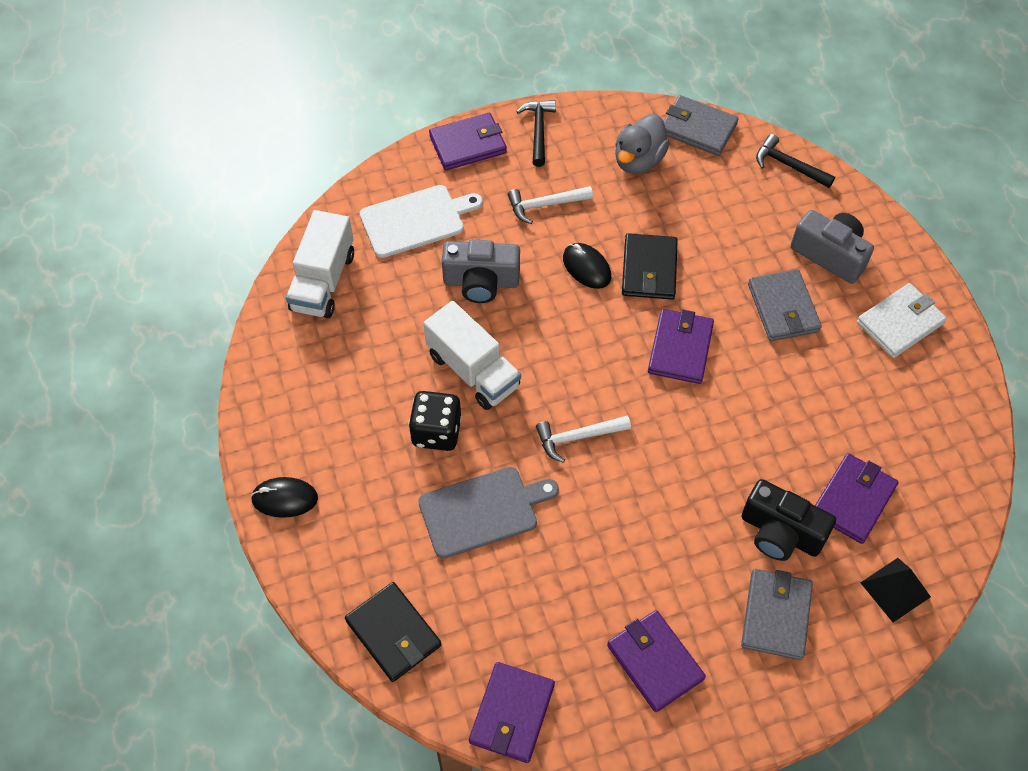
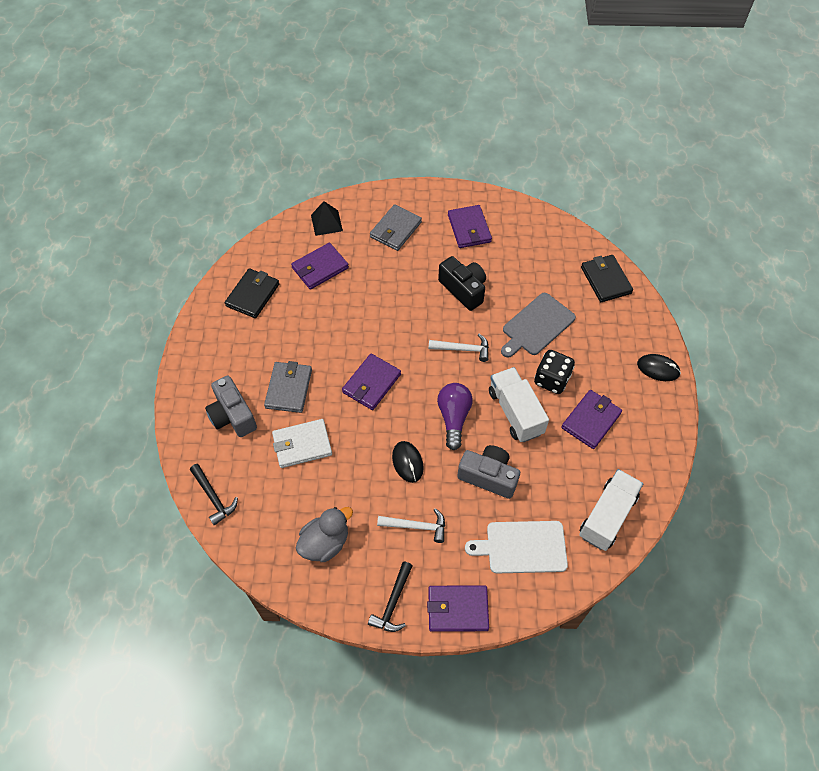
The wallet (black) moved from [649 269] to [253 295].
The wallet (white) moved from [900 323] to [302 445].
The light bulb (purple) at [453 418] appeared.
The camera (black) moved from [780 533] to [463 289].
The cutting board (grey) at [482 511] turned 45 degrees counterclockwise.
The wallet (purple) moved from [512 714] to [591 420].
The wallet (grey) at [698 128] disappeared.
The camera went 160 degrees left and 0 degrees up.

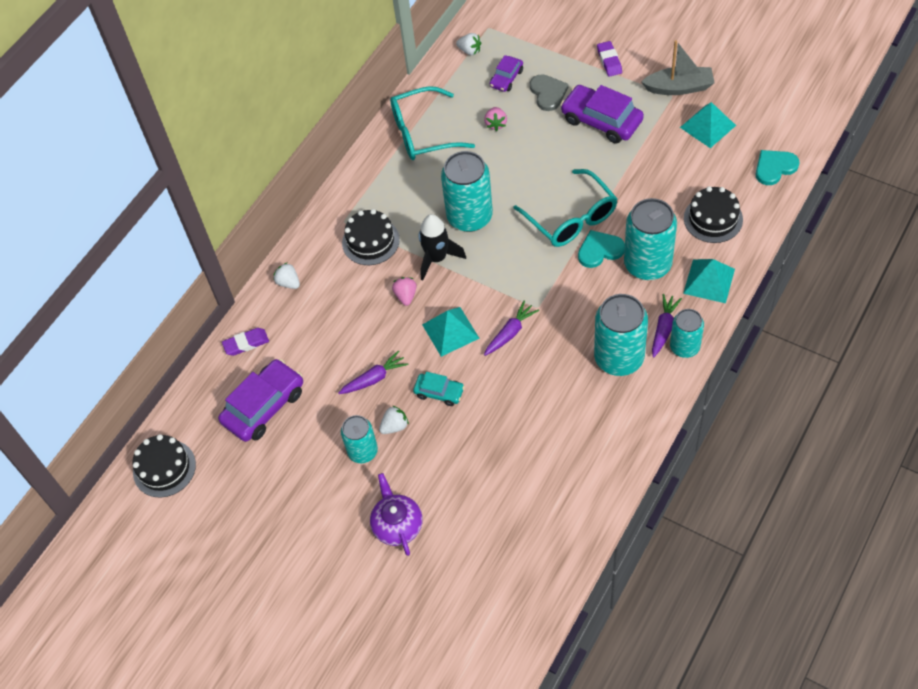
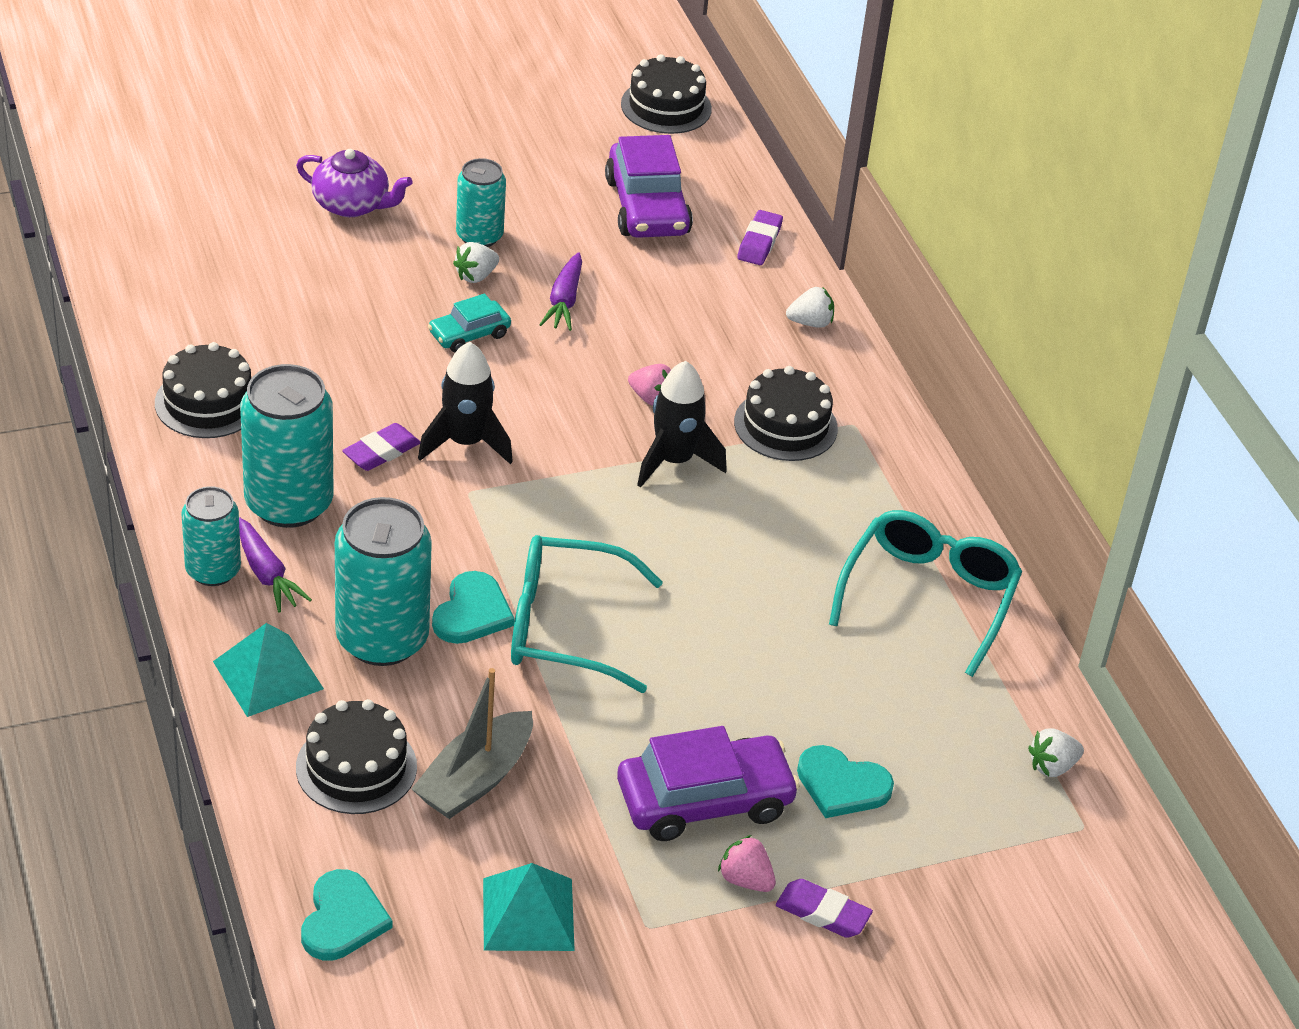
The cake (black) at [208 402] appeared.
The eraser (purple) at [381 452] appeared.
The boat (grey) moved from [679 87] to [475 779].
The carrot (purple) at [510 333] was replaced by the rocket (black) at [465 443].
The strawberry (white) at [394 426] turned 45 degrees clockwise.
The strawberry (pink) moved from [496 124] to [745 879].
The heart (grey) at [548 93] became the heart (turquoise) at [842 785].
The pyramid (turquoise) at [450 331] disappeared.
The can (turquoise) at [469 217] disappeared.
The car (purple) at [506 78] disappeared.
The camera went 120 degrees right and 15 degrees down.

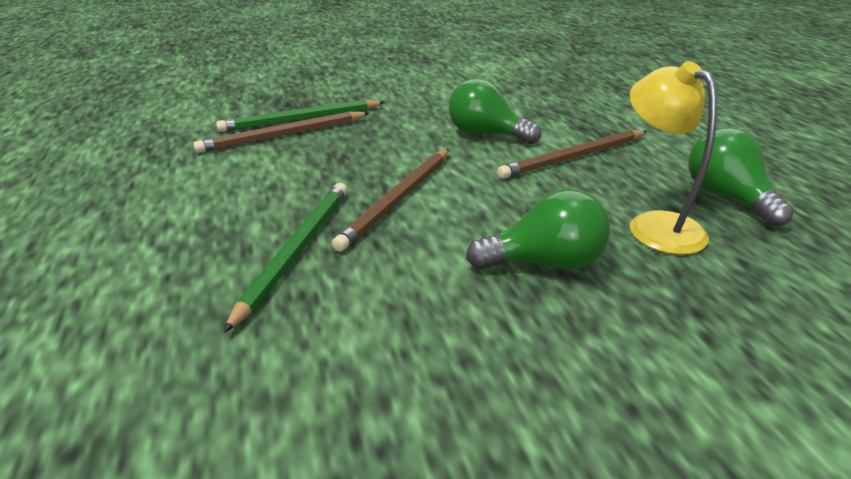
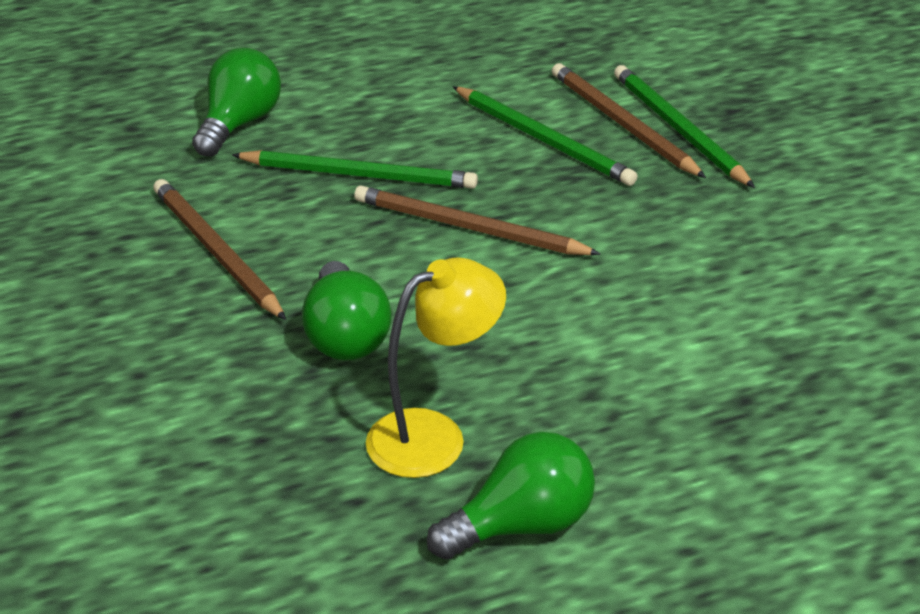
The pencil (brown) moved from [573 157] to [216 252].
The light bulb (green) moved from [486 134] to [239 124].
The pencil (green) at [543 140] appeared.
The camera went 85 degrees right and 5 degrees up.

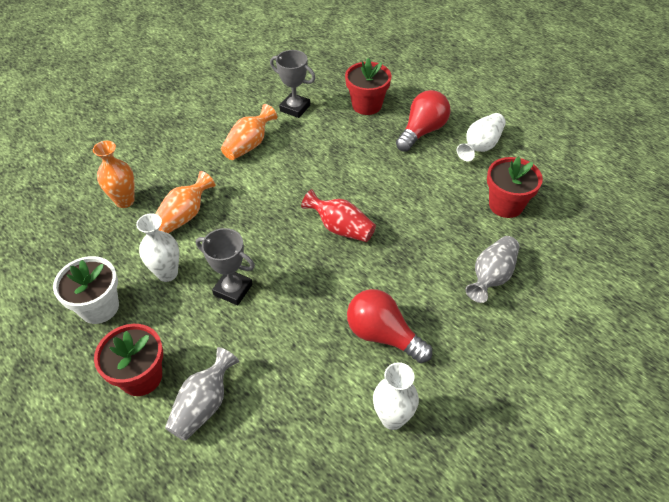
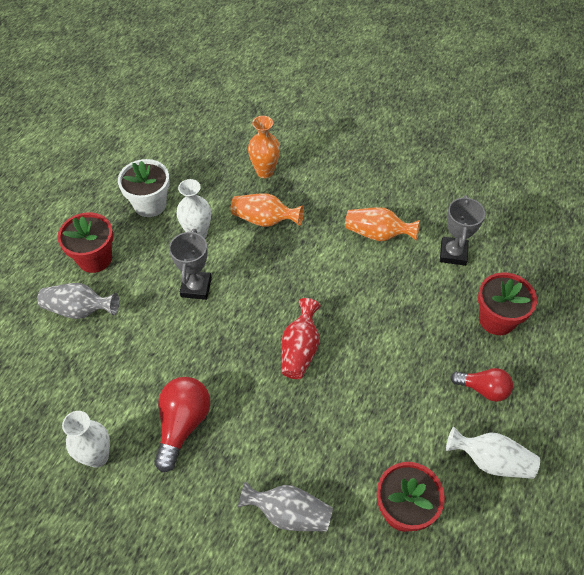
The light bulb (red) at [422 131] changed to 0.66 times the size.
The camera went 70 degrees right and 5 degrees up.

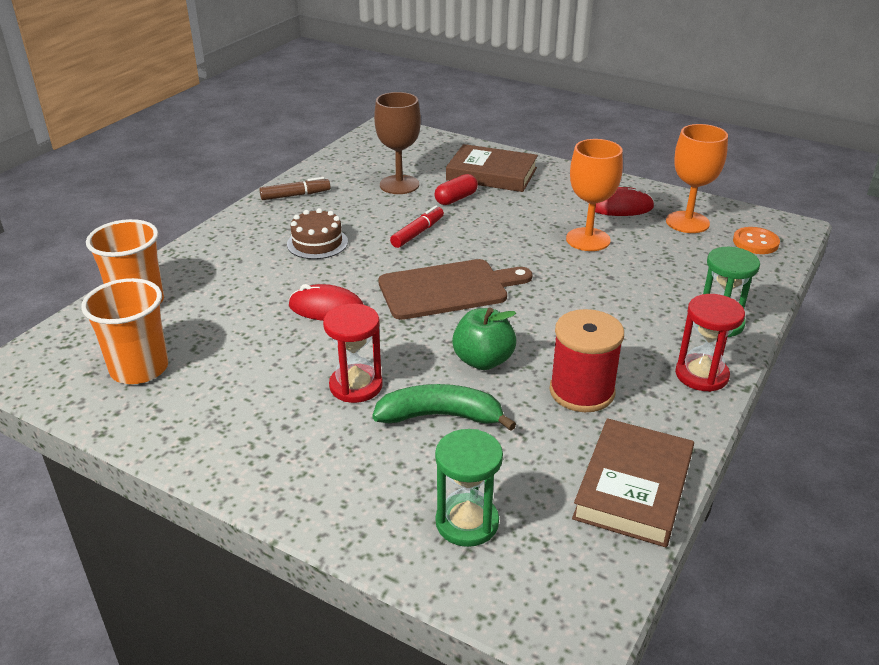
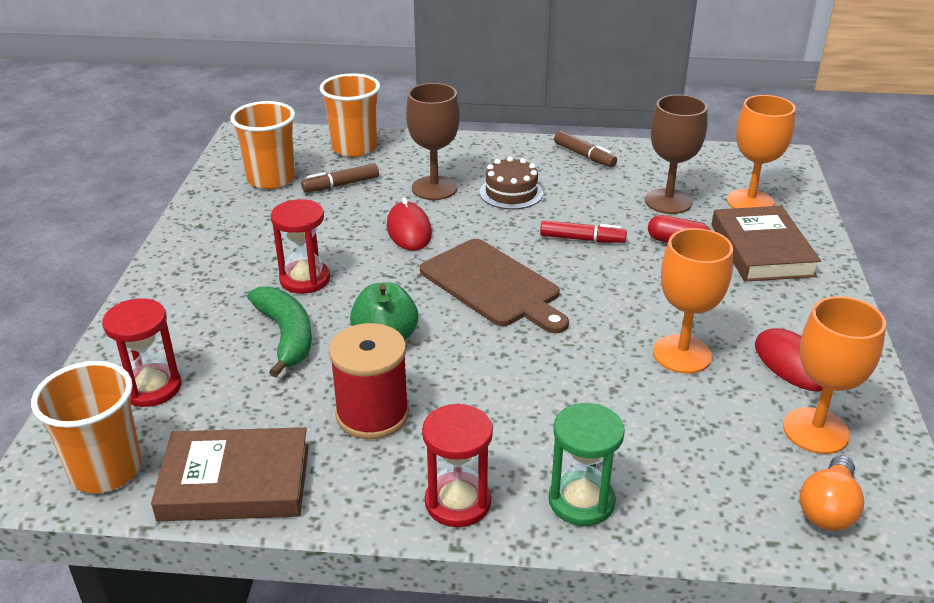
The cup (orange) at [106 469] appeared.
The hourglass (green) at [467 522] became the hourglass (red) at [152 388].
The marker (brown) at [341 185] appeared.
The goblet (brown) at [434 188] appeared.
The goblet (orange) at [750 202] appeared.
The button (orange) at [755 242] was replaced by the light bulb (orange) at [828 509].
The camera went 65 degrees right and 0 degrees up.

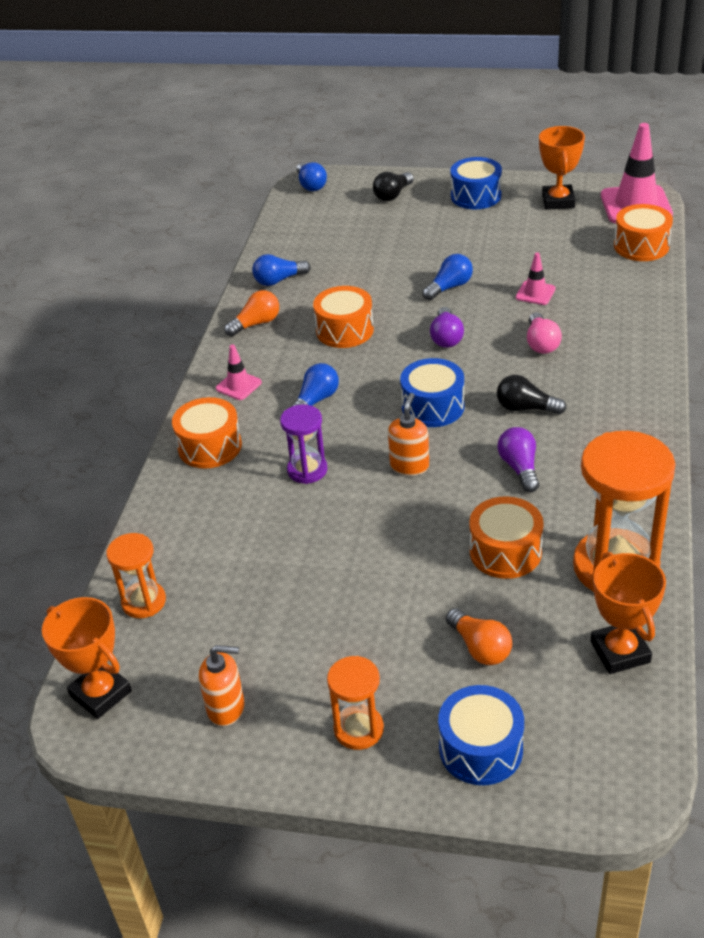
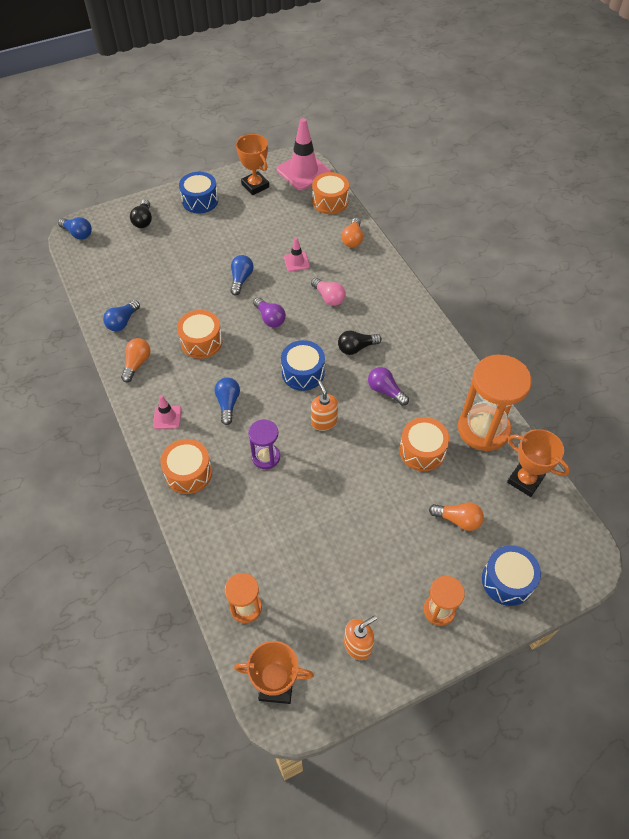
The light bulb (orange) at [352 239] appeared.
The camera went 40 degrees left and 15 degrees up.

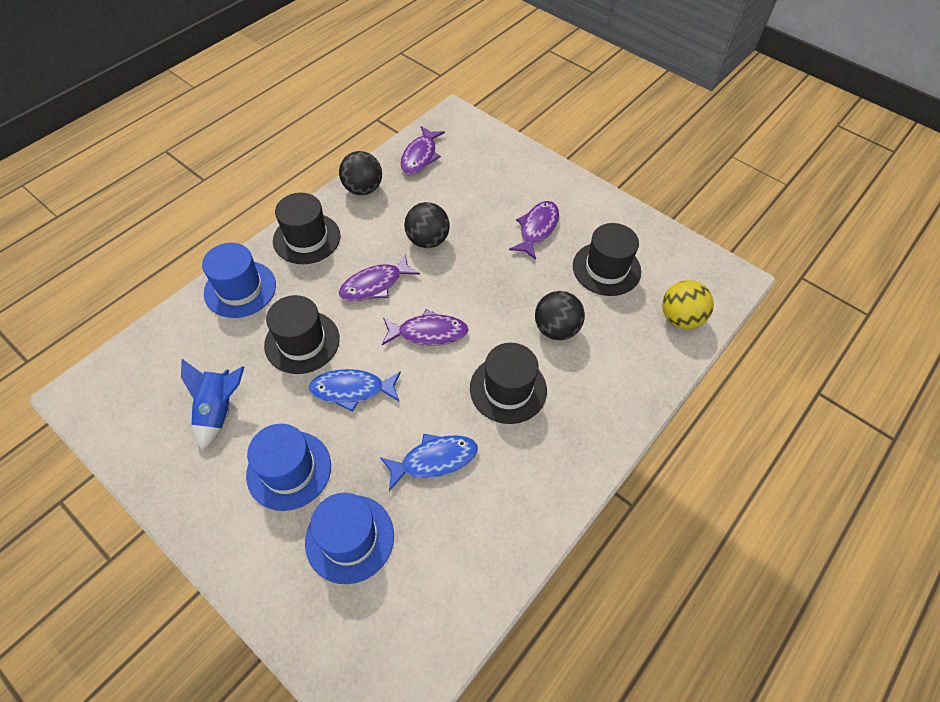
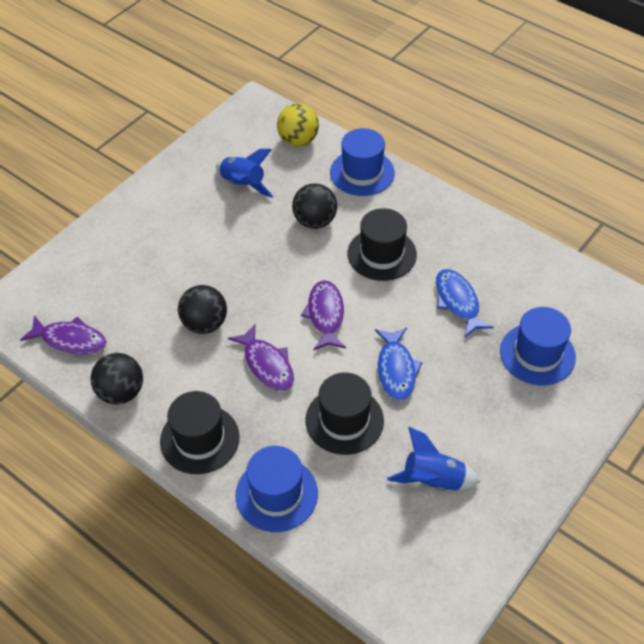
The hat (black) at [606 268] was replaced by the rocket (blue) at [243 184].
The hat (blue) moved from [289 470] to [362 173].
The fish (purple) at [537 229] disappeared.
The camera went 90 degrees left and 5 degrees down.

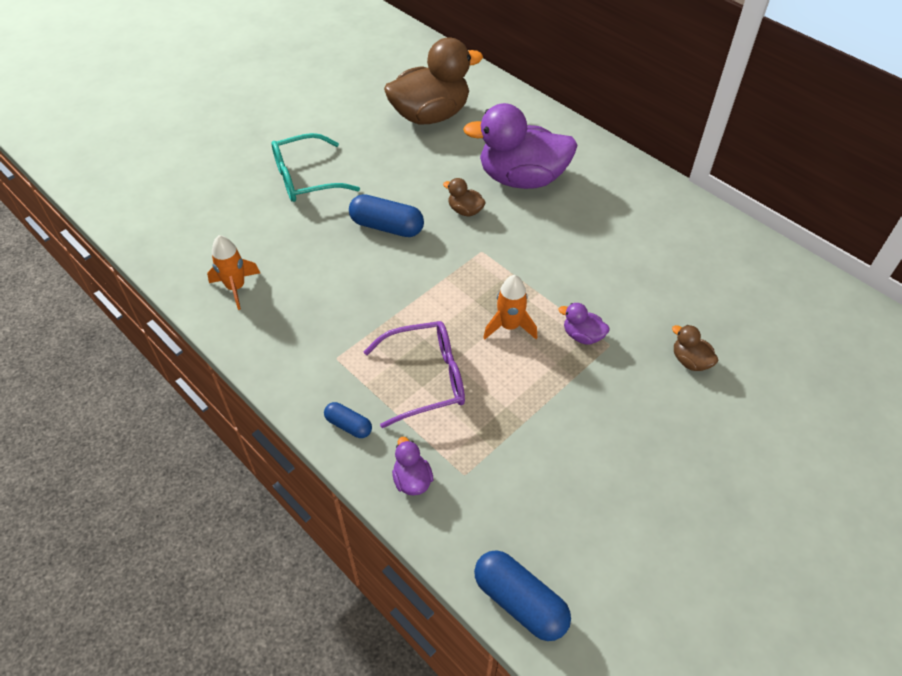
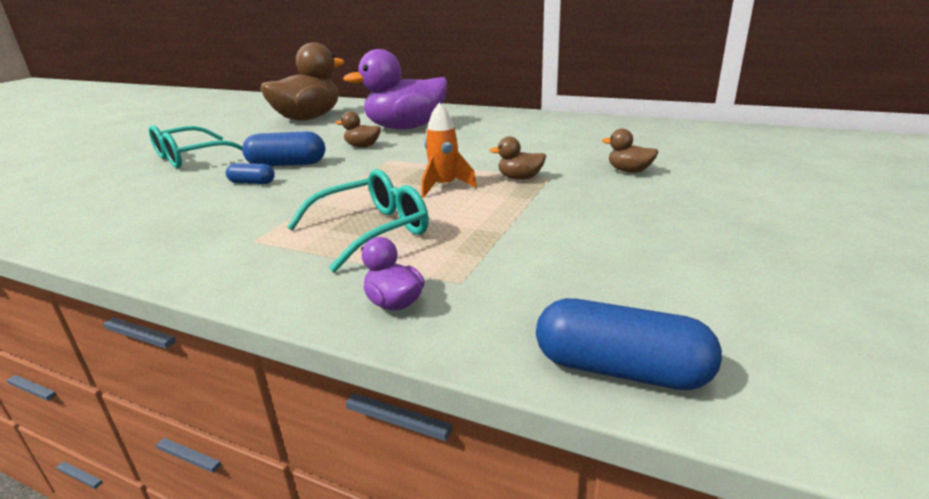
The capsule (blue) moved from [348 425] to [252 183].
The glasses (purple) at [425 379] became the glasses (turquoise) at [371 231].
The duck (purple) at [582 336] became the duck (brown) at [520 178].
The rocket (orange) at [236 288] disappeared.
The camera went 20 degrees left and 25 degrees down.

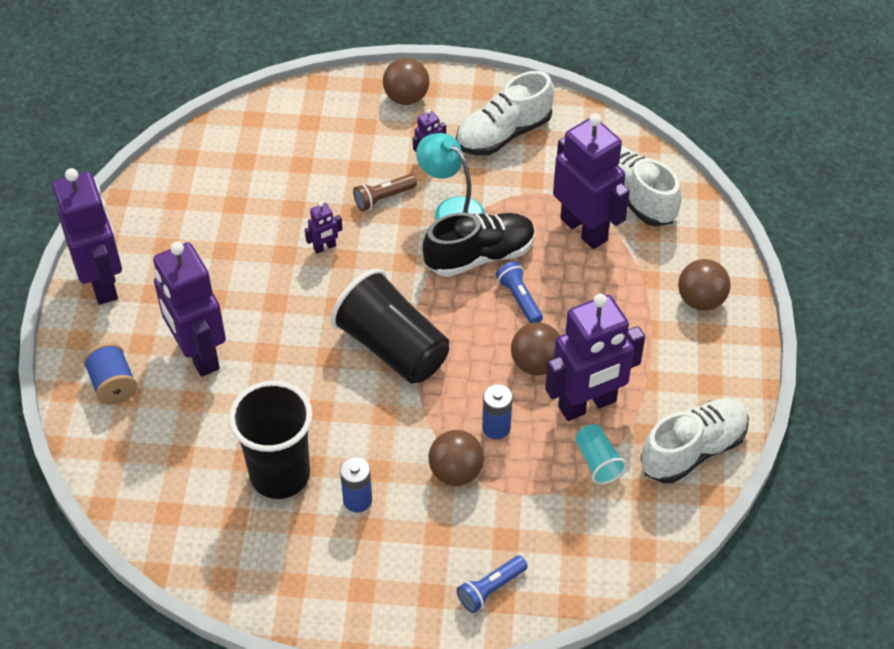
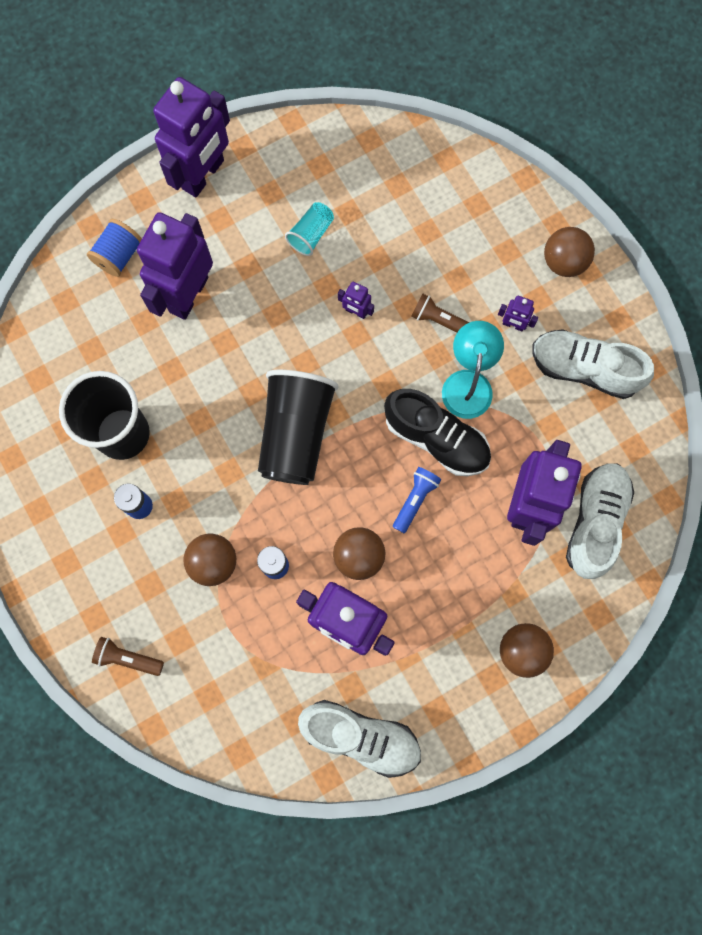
The flashlight (blue) at [490 589] became the flashlight (brown) at [127 658].
The cup (turquoise) moved from [597 462] to [311 234].
The camera went 55 degrees right and 25 degrees up.

